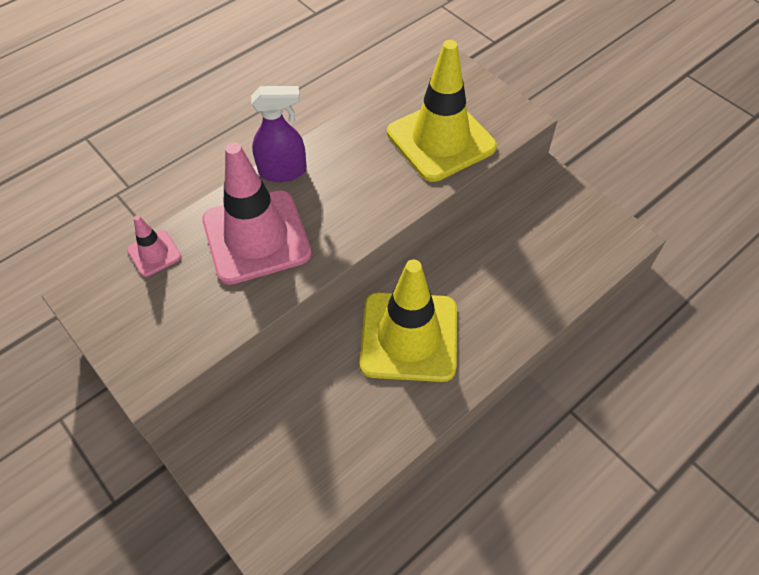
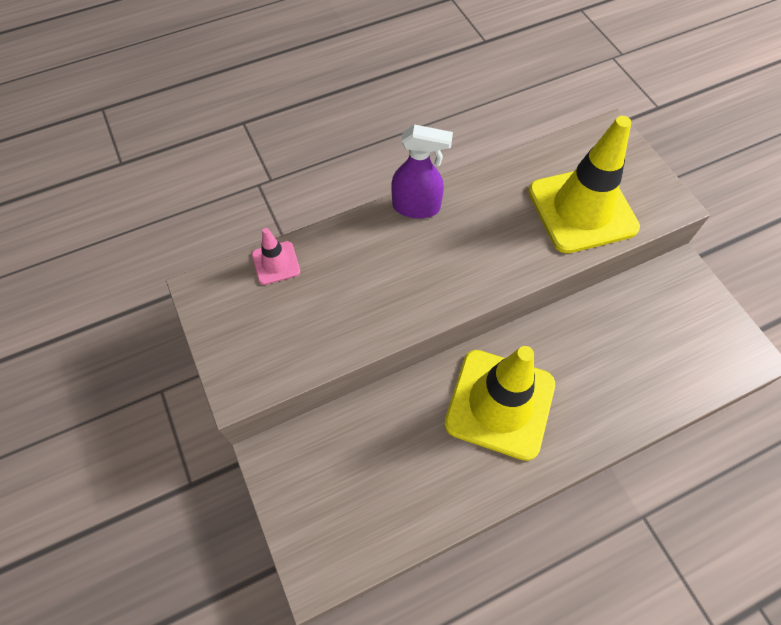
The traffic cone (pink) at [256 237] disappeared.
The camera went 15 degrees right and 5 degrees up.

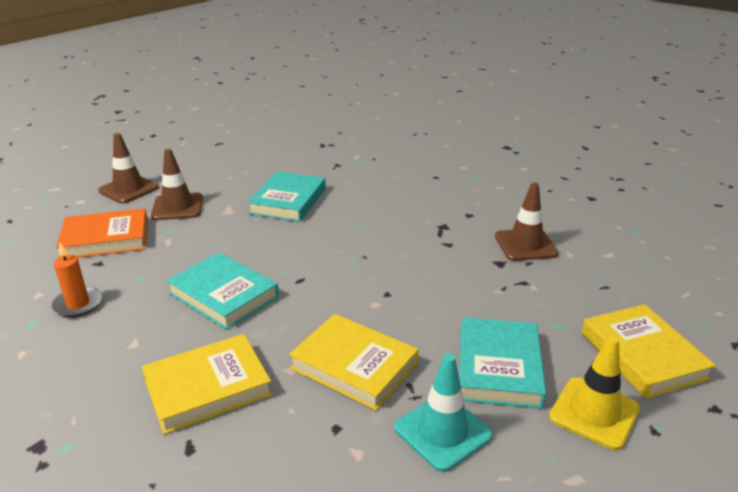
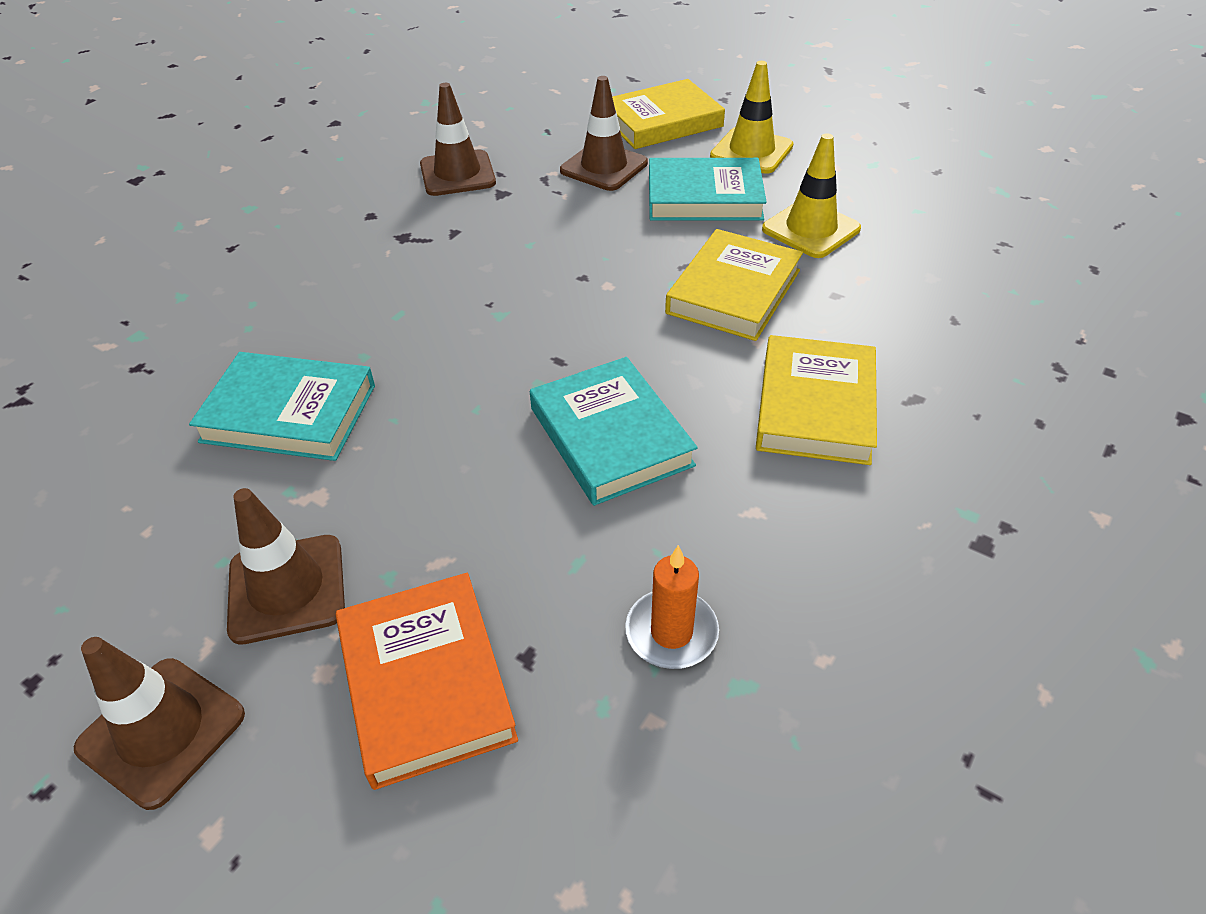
The book (turquoise) at [223 295] turned 60 degrees counterclockwise.
The traffic cone (brown) at [604 167] appeared.
The book (yellow) at [207 387] turned 45 degrees clockwise.
The traffic cone (turquoise) at [442 432] became the traffic cone (yellow) at [811 229].
The camera went 95 degrees left and 15 degrees up.

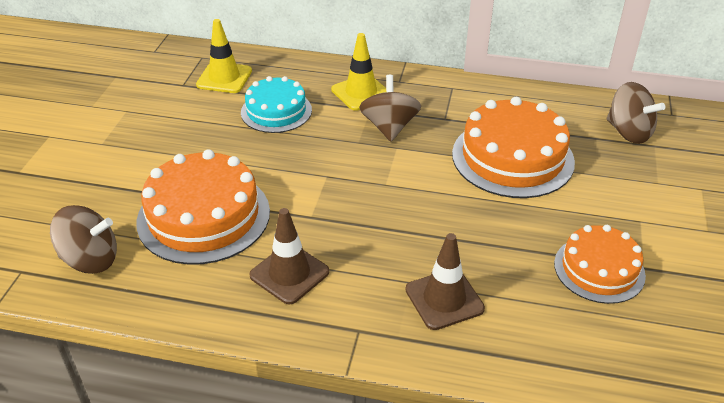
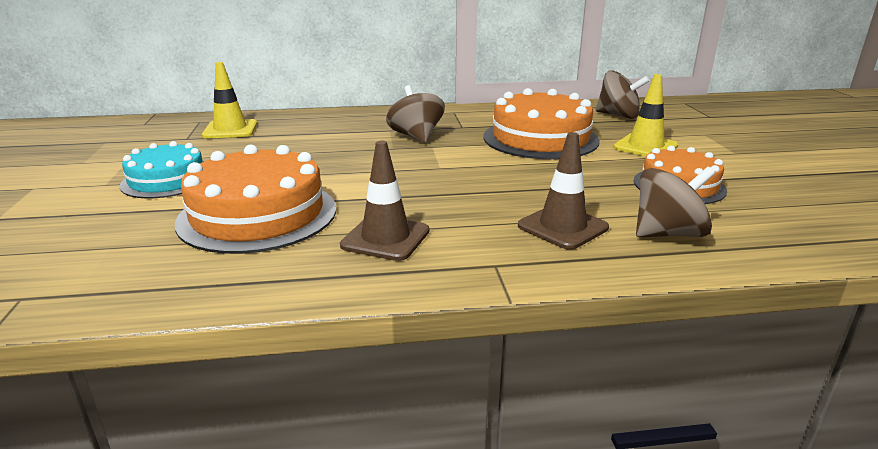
The cake (turquoise) moved from [276 111] to [167 180].
The traffic cone (yellow) moved from [361 93] to [645 147].
The spinning top (brown) moved from [90 259] to [668 234].
The camera went 20 degrees left and 15 degrees down.

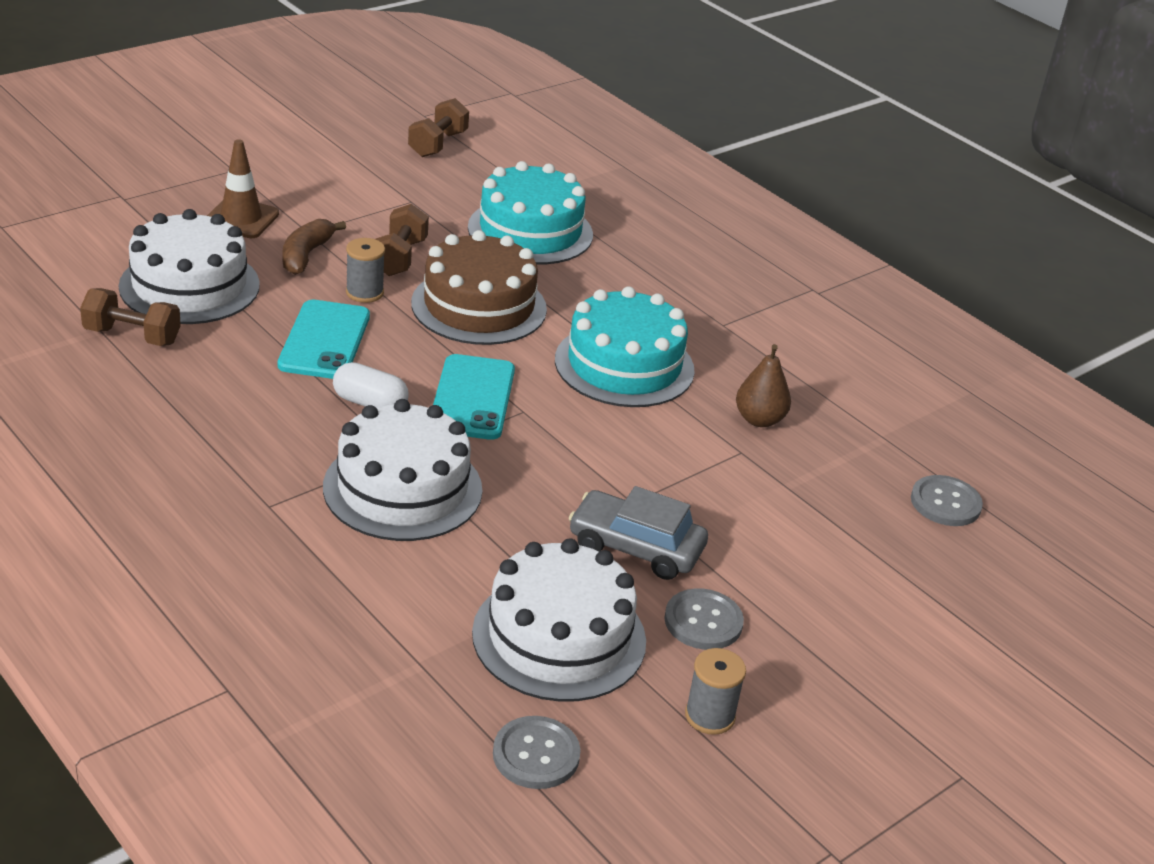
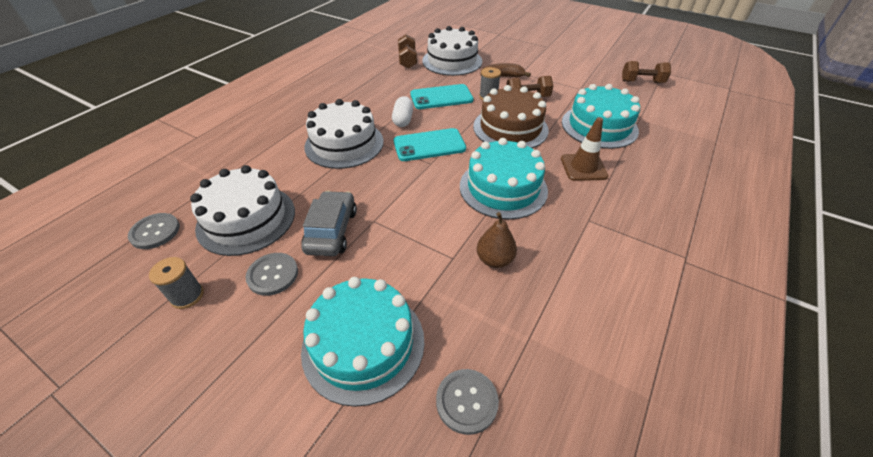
The cake (turquoise) at [363 344] appeared.
The traffic cone (brown) moved from [241 219] to [583 167].
The camera went 75 degrees right and 10 degrees up.

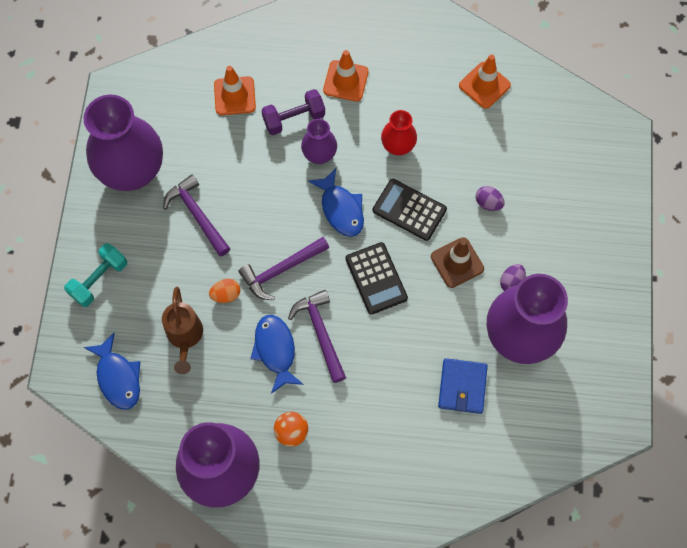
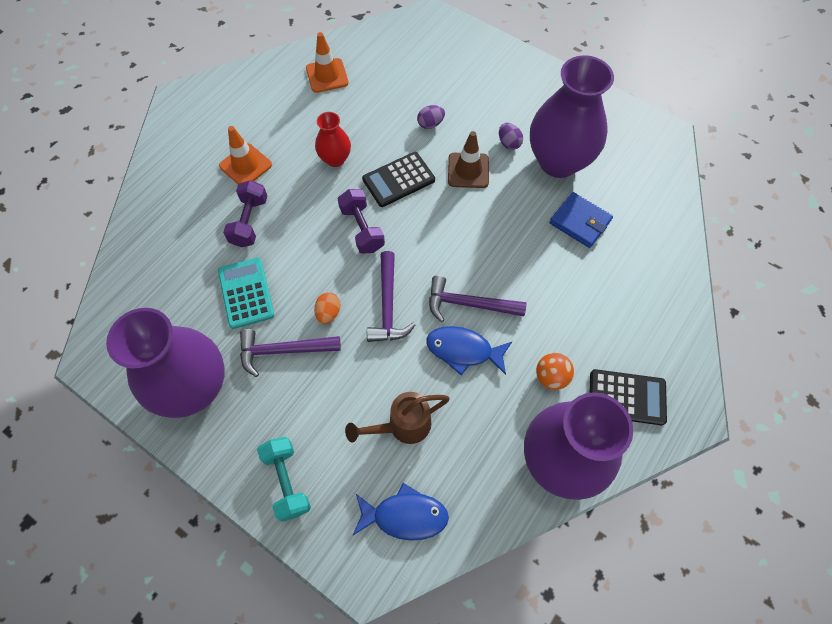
The calculator (turquoise) at [246 293] appeared.
The egg (orange) moved from [226 295] to [328 313].
The fish (blue) at [341 209] was replaced by the dumbbell (purple) at [362 229].
The watering can (brown) at [185 338] turned 135 degrees clockwise.
The calculator (black) moved from [376 278] to [627 397].
The traffic cone (orange) at [234 96] disappeared.
The vase (purple) at [319 155] disappeared.
The camera went 60 degrees left and 5 degrees down.

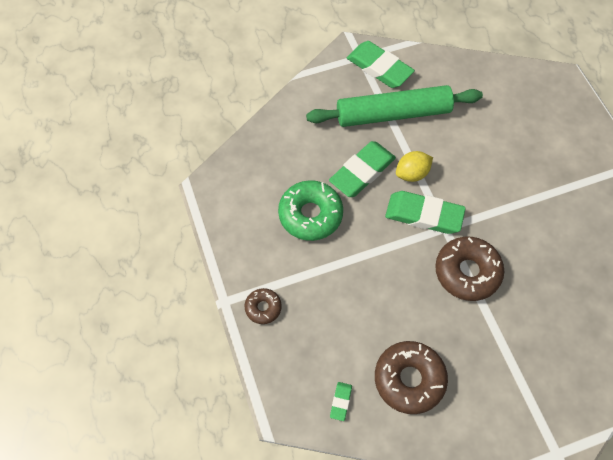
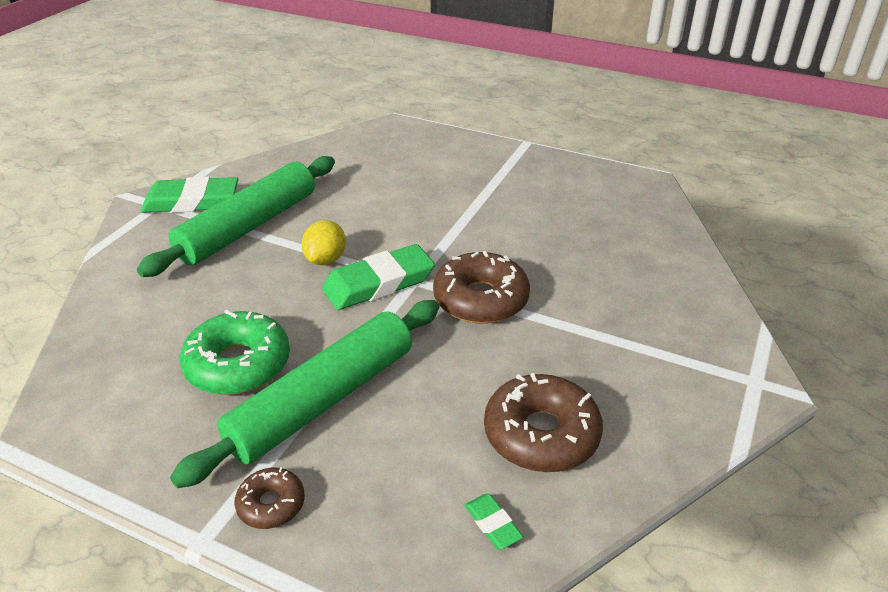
The rolling pin (green) at [323 400] appeared.
The eraser (green) at [362 172] disappeared.
The camera went 45 degrees left and 25 degrees down.

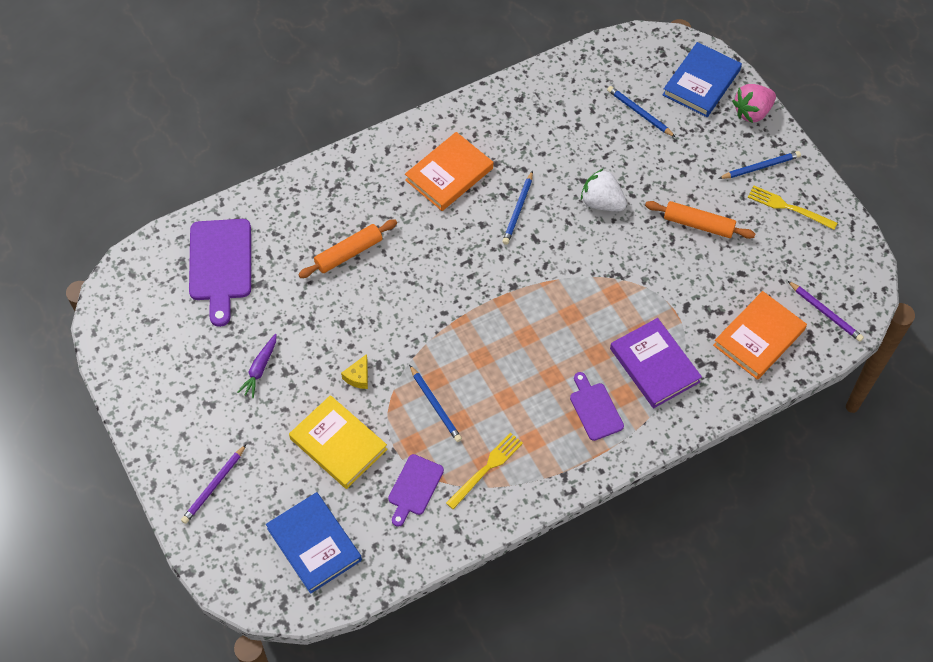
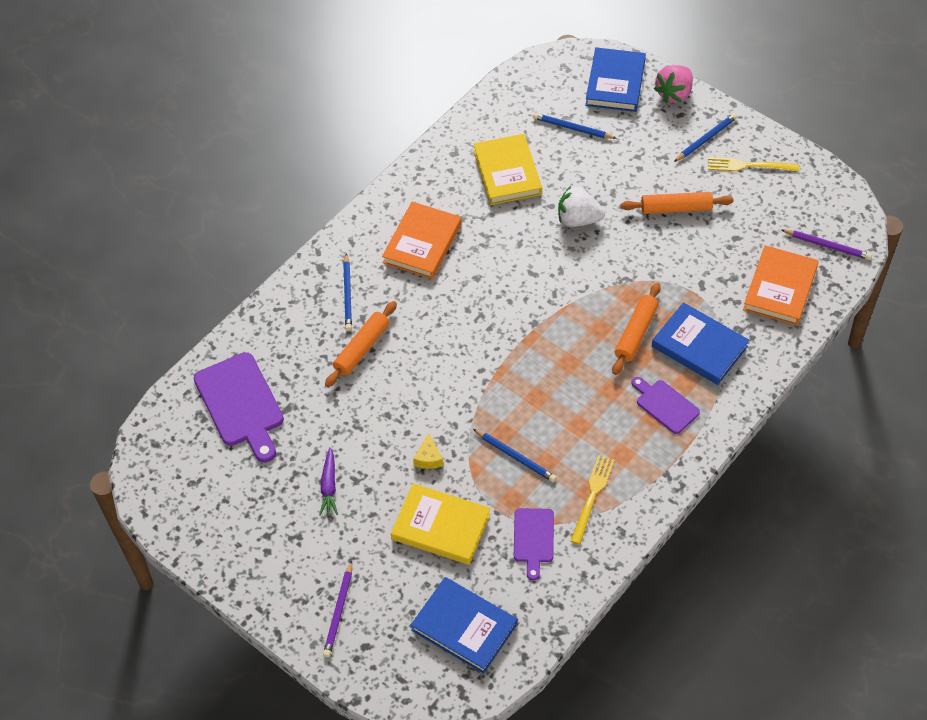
The pencil (blue) moved from [518 210] to [347 294].
The book (yellow) at [507 172] appeared.
The rolling pin (orange) at [636 333] appeared.
The book (purple) at [654 365] became the book (blue) at [699 346].
The camera went 20 degrees left and 5 degrees down.

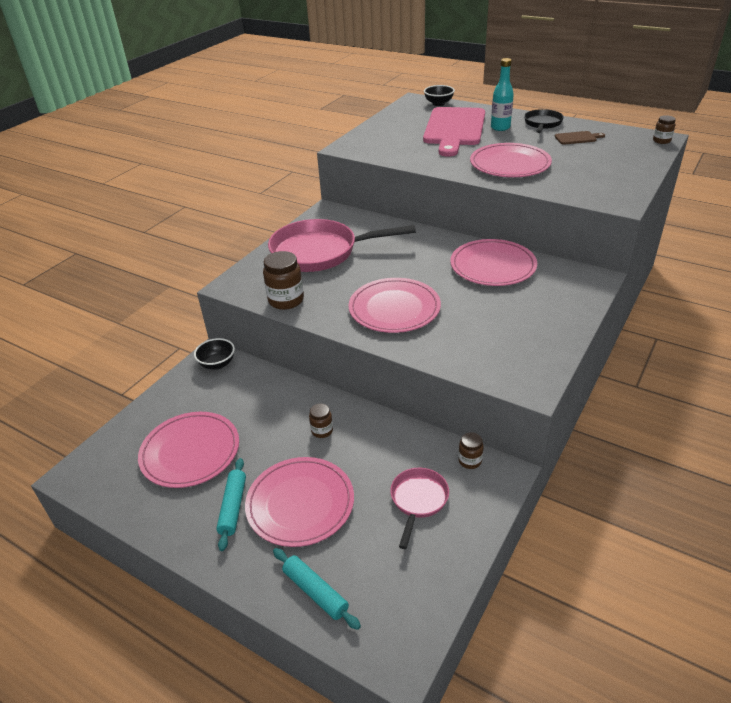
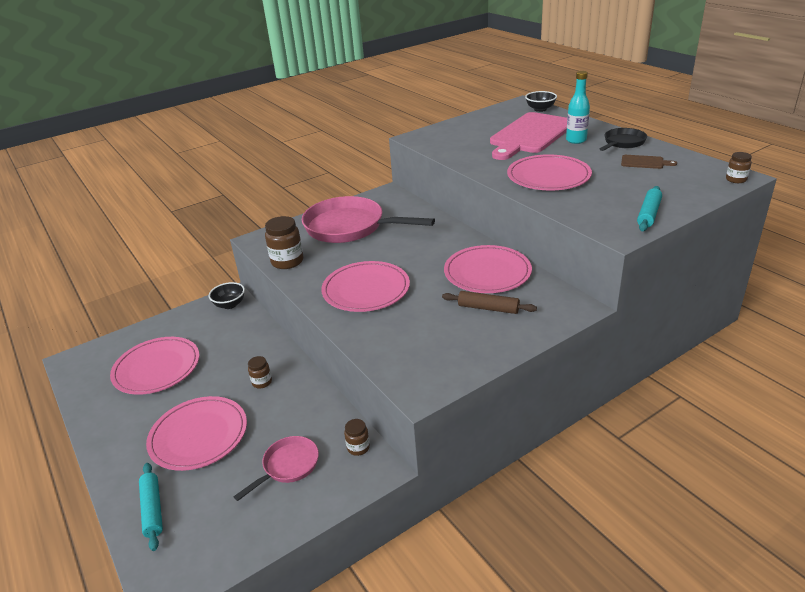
The rolling pin (brown) at [488 308] appeared.
The rolling pin (turquoise) moved from [233 507] to [648 214].
The camera went 25 degrees right and 5 degrees down.

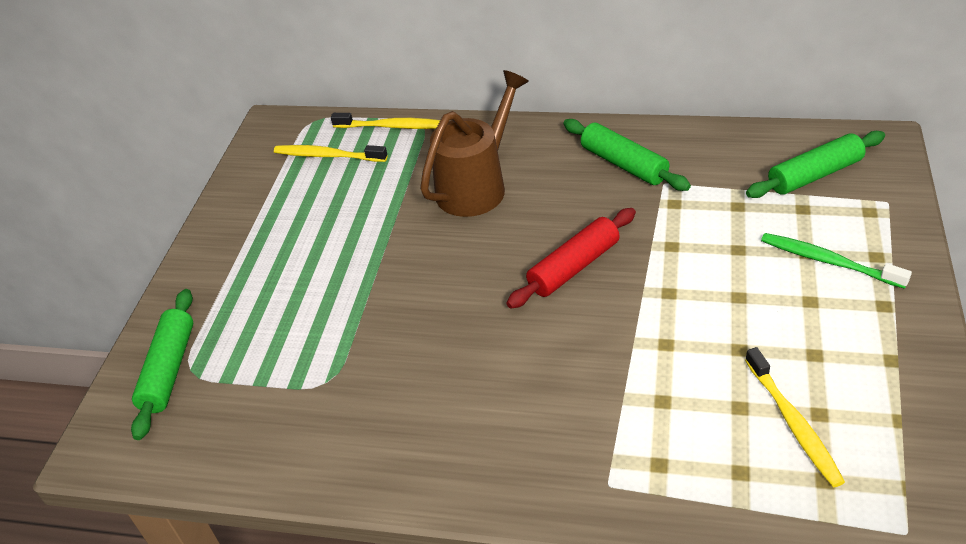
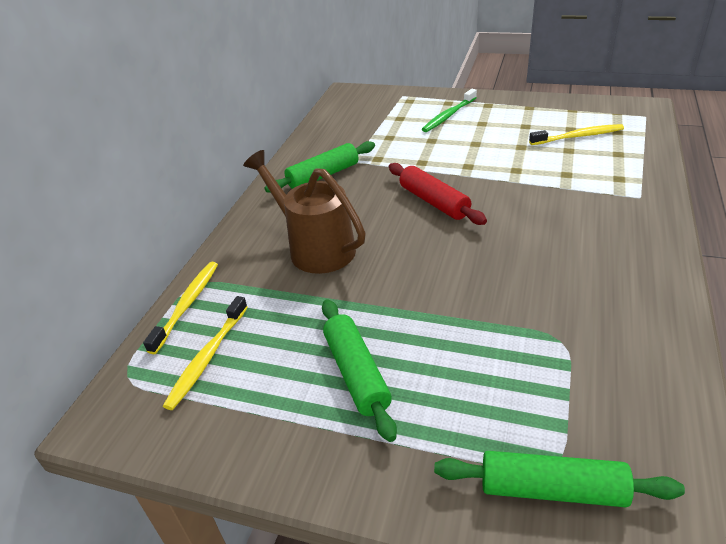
The rolling pin (green) moved from [814 175] to [356 373].
The camera went 85 degrees left and 5 degrees down.

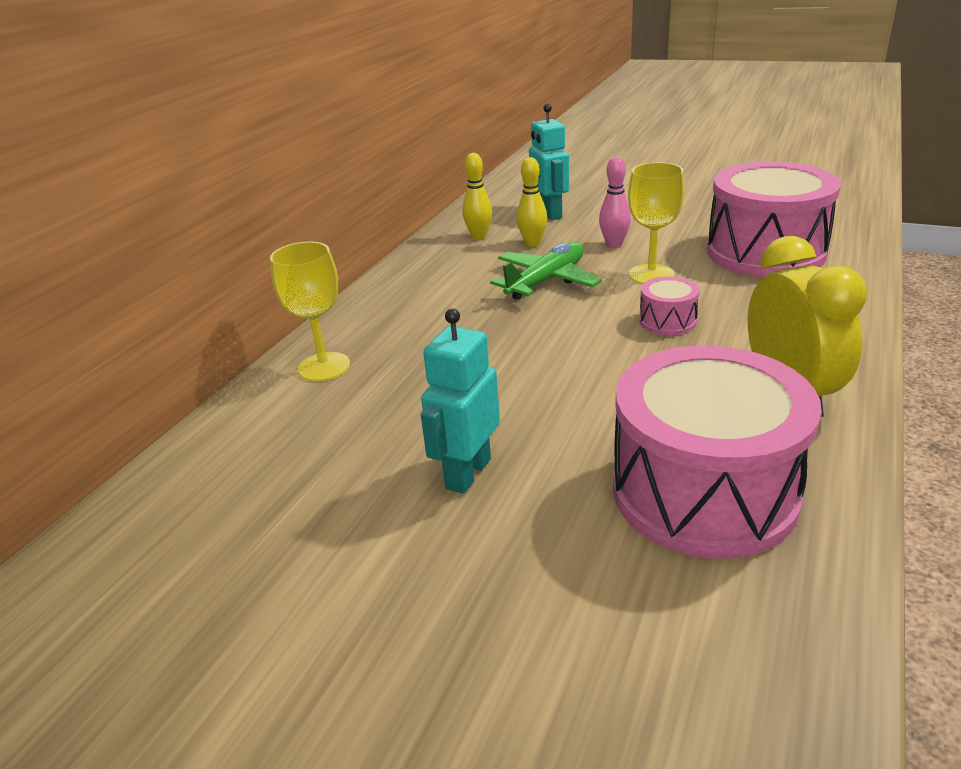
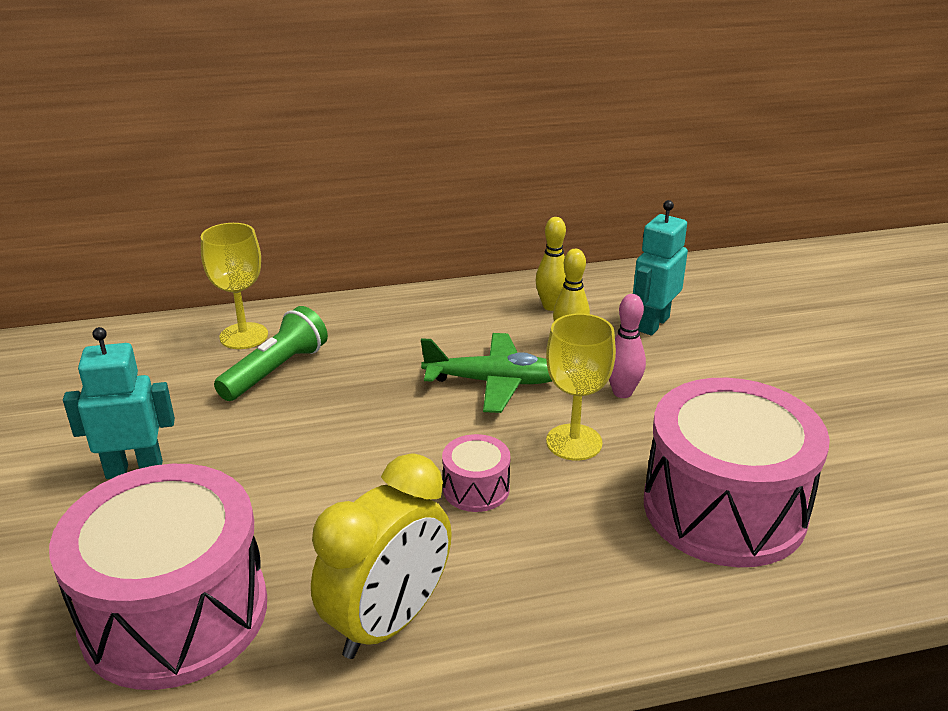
The flashlight (green) at [275 371] appeared.
The camera went 50 degrees right and 0 degrees up.

